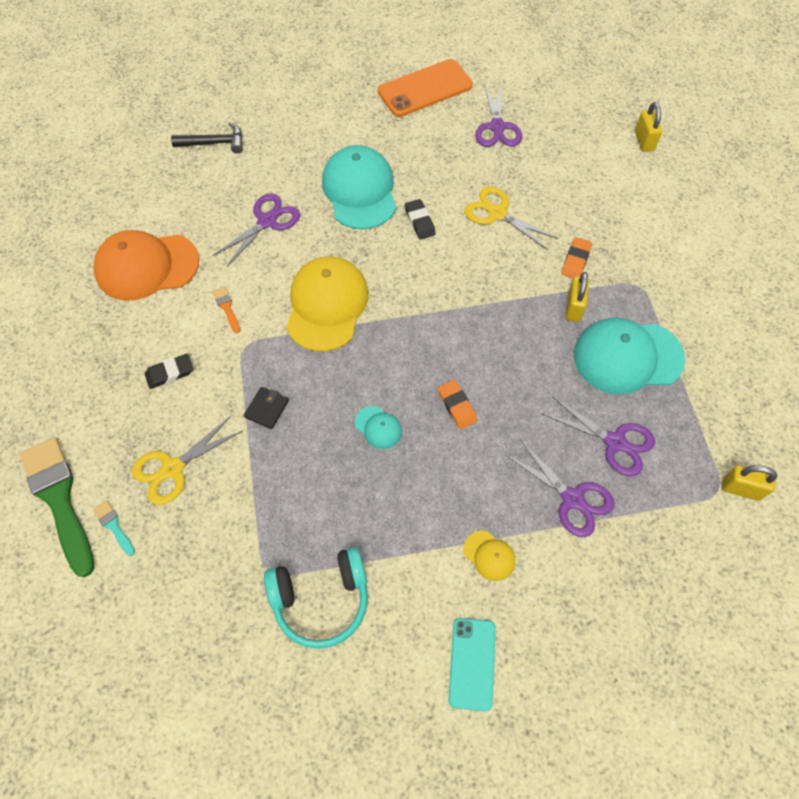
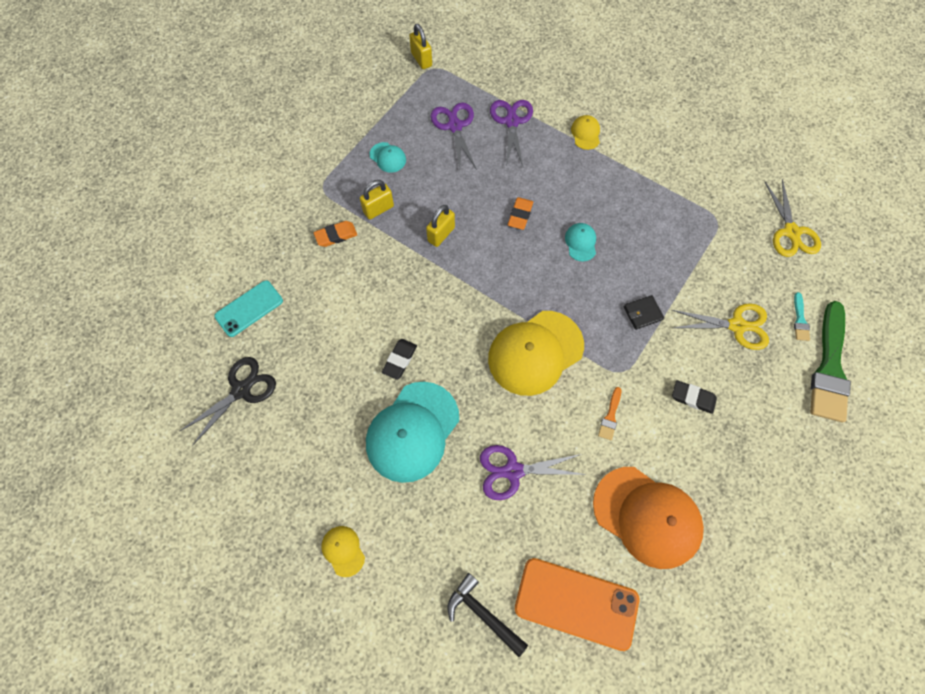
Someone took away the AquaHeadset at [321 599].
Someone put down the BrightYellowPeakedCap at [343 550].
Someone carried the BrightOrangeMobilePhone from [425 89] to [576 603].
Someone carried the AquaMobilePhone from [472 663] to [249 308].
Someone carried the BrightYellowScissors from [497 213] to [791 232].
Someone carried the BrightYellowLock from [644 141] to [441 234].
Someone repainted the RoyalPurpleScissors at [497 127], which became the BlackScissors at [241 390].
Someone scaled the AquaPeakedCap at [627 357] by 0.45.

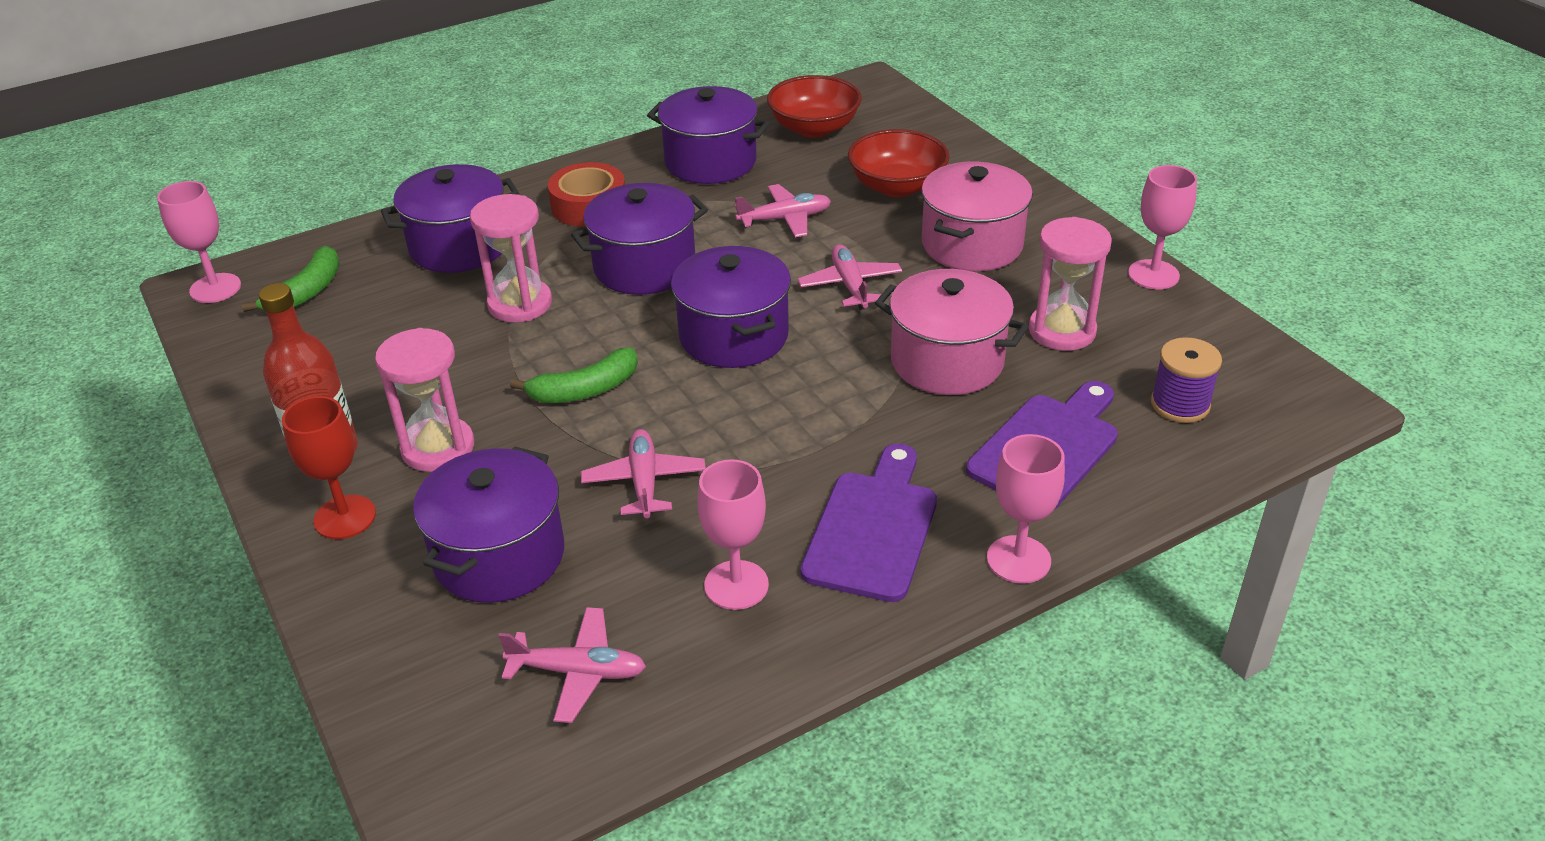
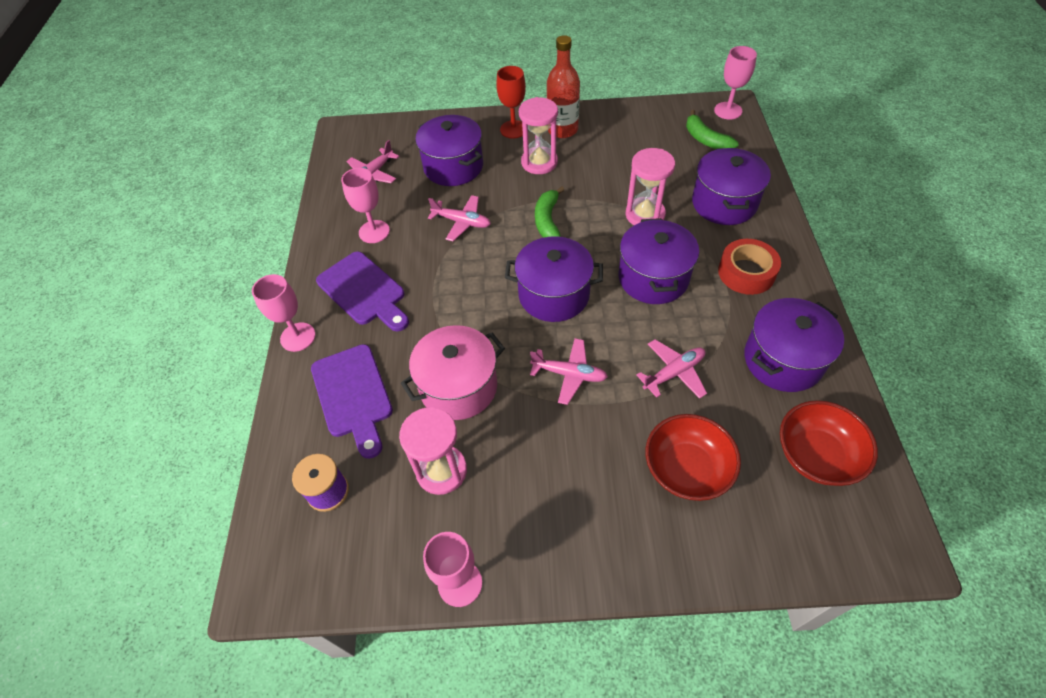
Someone took away the PinkStockpot at [972 244].
Someone rotated the PinkToyPlane at [785 219] by 135 degrees counterclockwise.

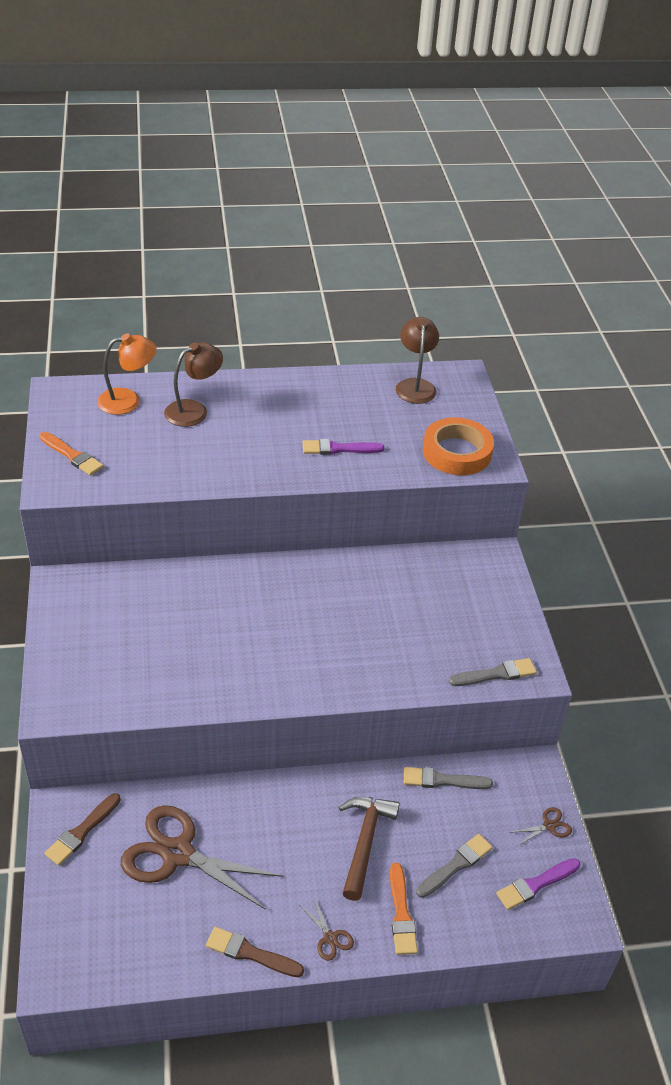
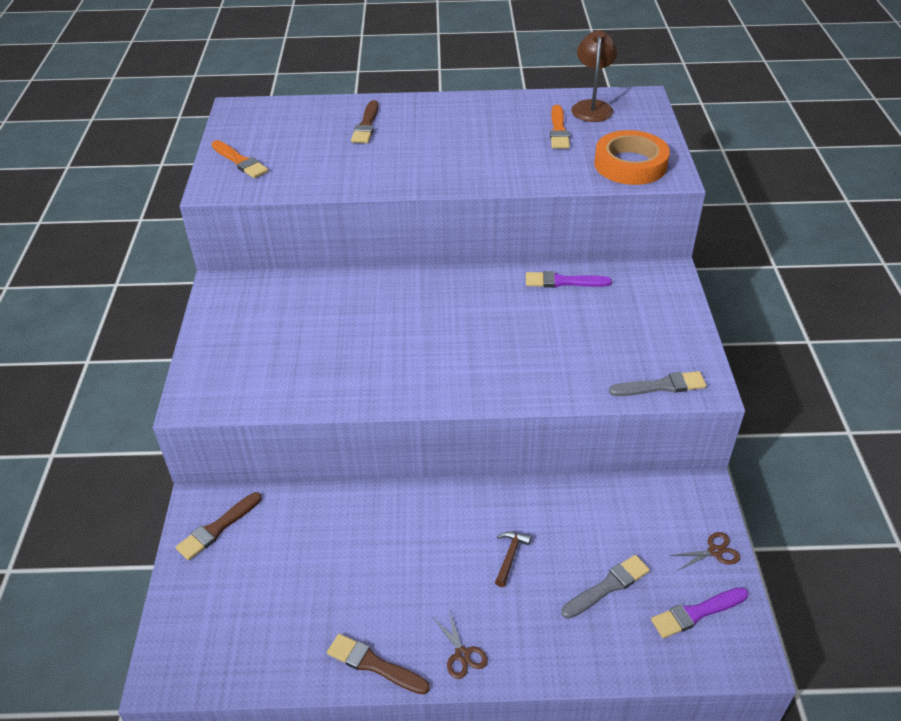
Someone took away the BrightOrangeLamp at [128 400].
Someone took away the RussetScissors at [178 853].
Someone took away the GrayPaintBrush at [442 780].
Someone carried the RoyalPurplePaintBrush from [338 449] to [563 281].
Someone carried the BrightOrangePaintBrush from [401 913] to [558 130].
Someone swapped the RussetLamp at [194 410] for the RussetPaintBrush at [366 125].
Someone scaled the RussetClawHammer at [365 842] by 0.52.

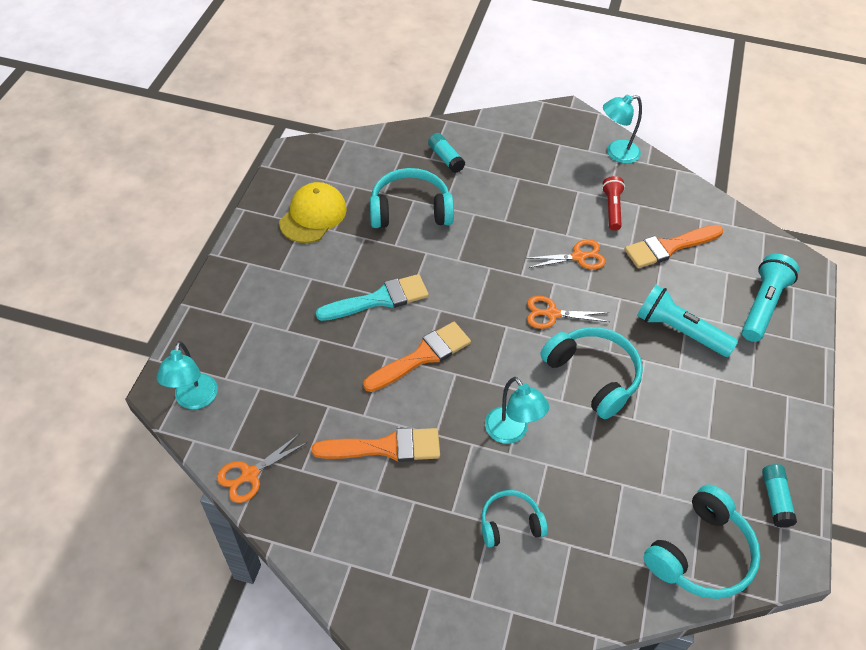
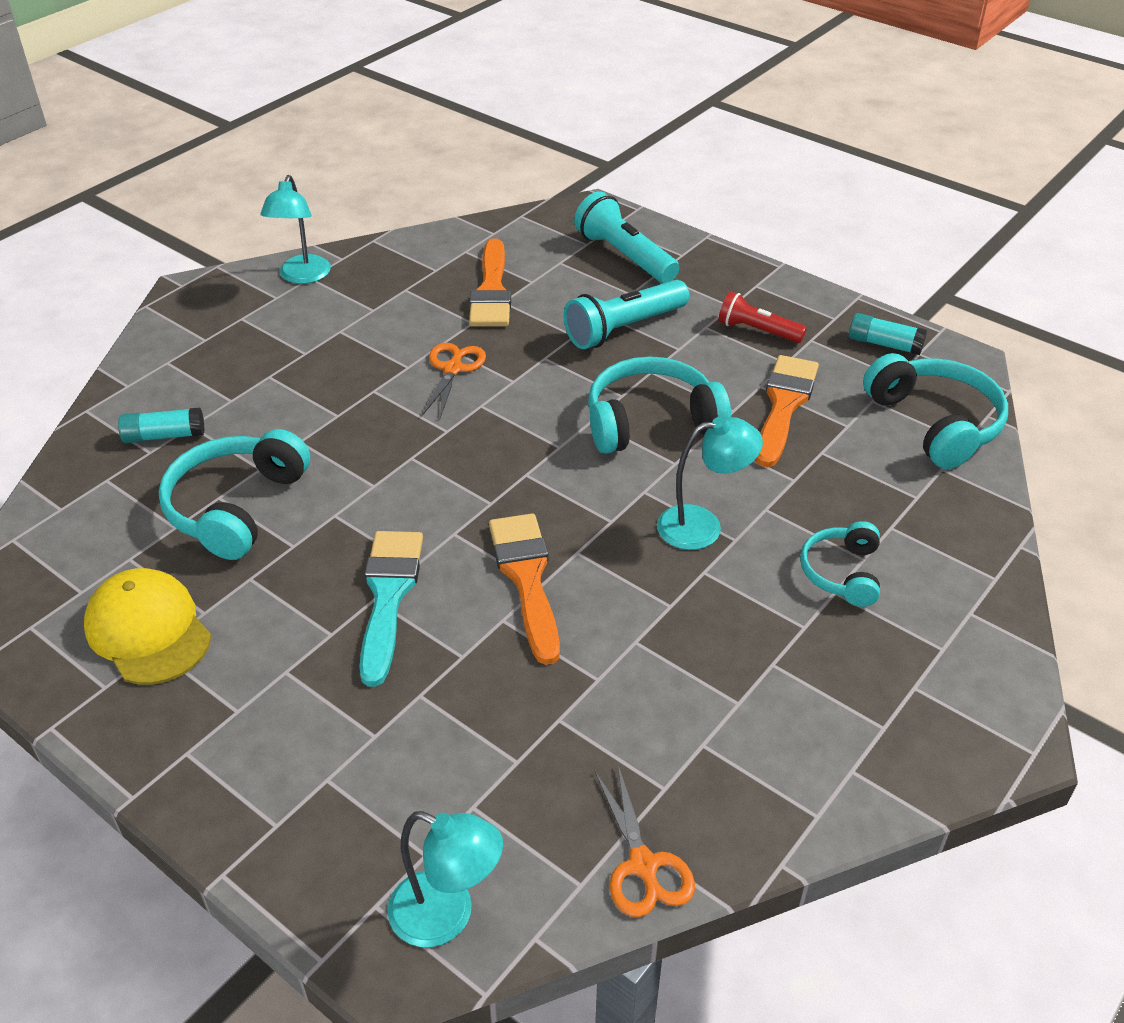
Someone took away the BrightOrangeScissors at [552 314].
Someone carried the BrightOrangePaintBrush from [386 447] to [784 405].
Someone carried the CrimsonPocketTorch from [612 208] to [757 331].

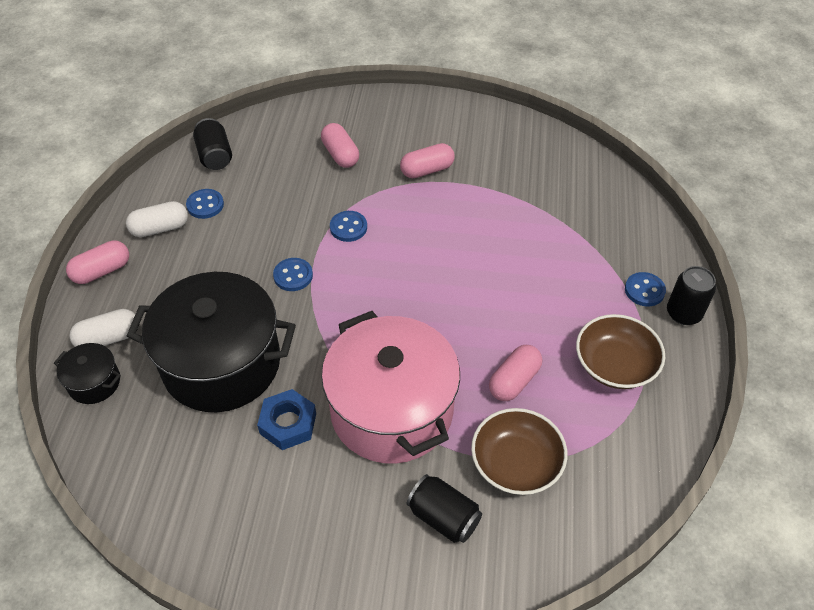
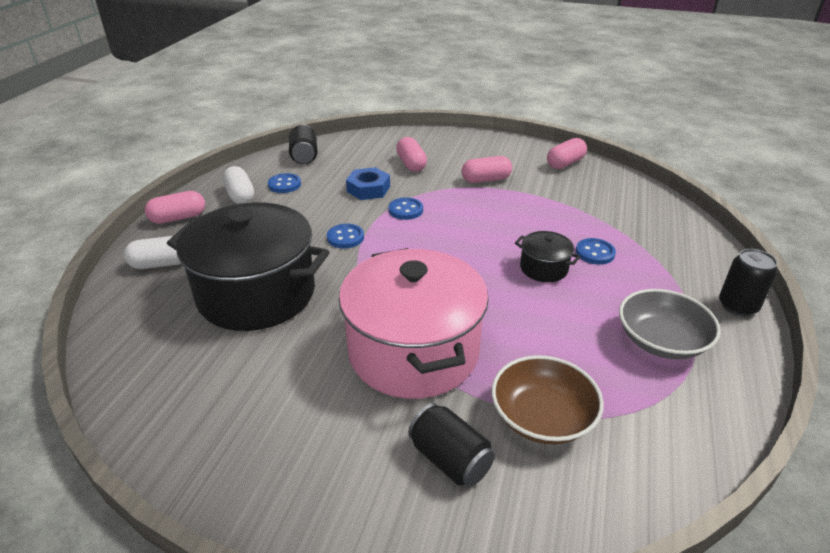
Someone carried the BlackStockpot from [94 382] to [543 268].
Someone carried the RoyalBlueHexagonNut from [288 423] to [368 189].
Someone carried the PinkPillShape from [514 381] to [565 163].
Someone carried the RoyalBlueSewingButton from [644 290] to [595 253].
Someone repainted the RussetDeepDish at [615 364], which became the GrayDeepDish at [661 341].
Someone rotated the PureWhitePillShape at [160 228] by 75 degrees clockwise.

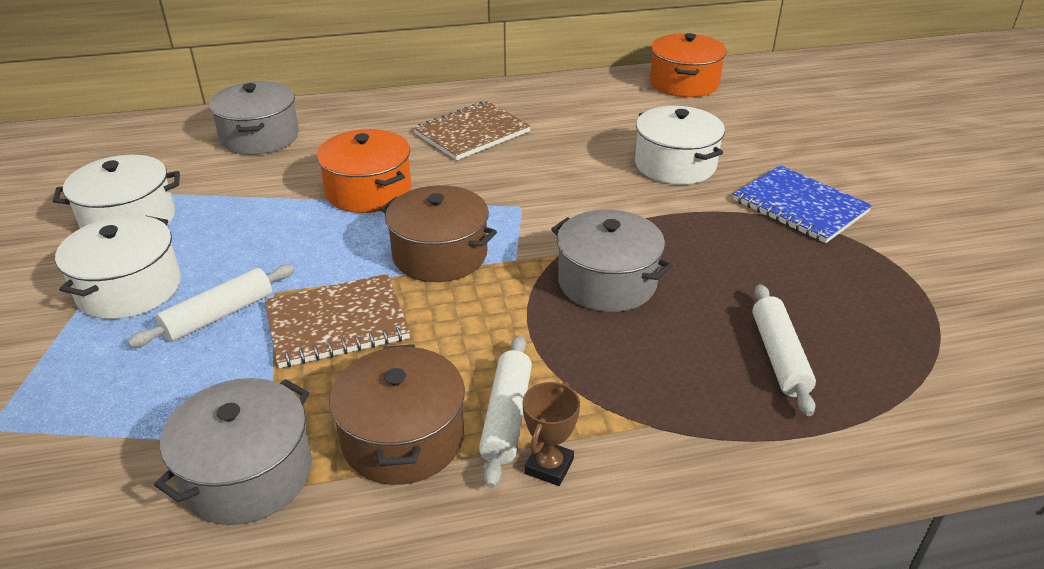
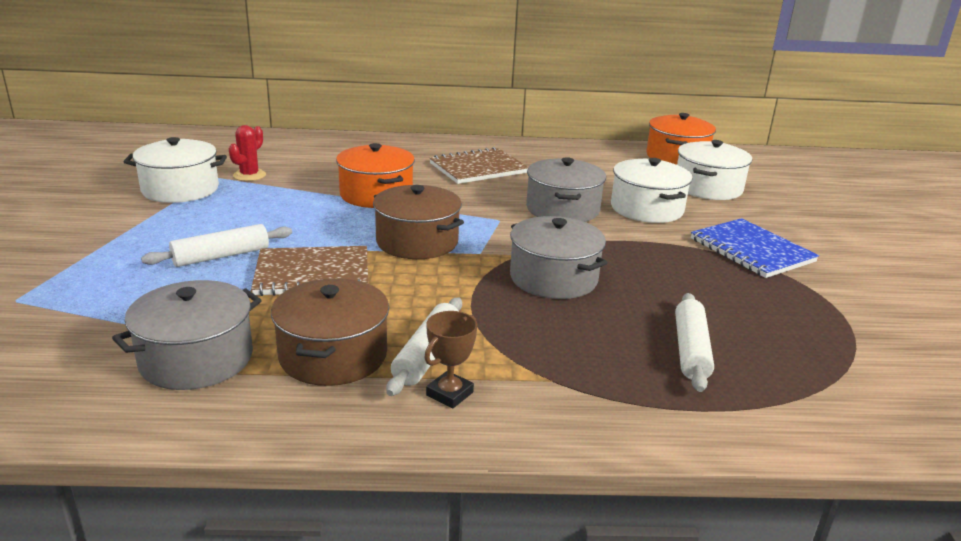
Someone put down the CrimsonSaguaroCactus at [249 175].
Someone carried the PureWhiteStockpot from [129 288] to [708 188].
Someone carried the GrayStockpot from [260 137] to [563 209].

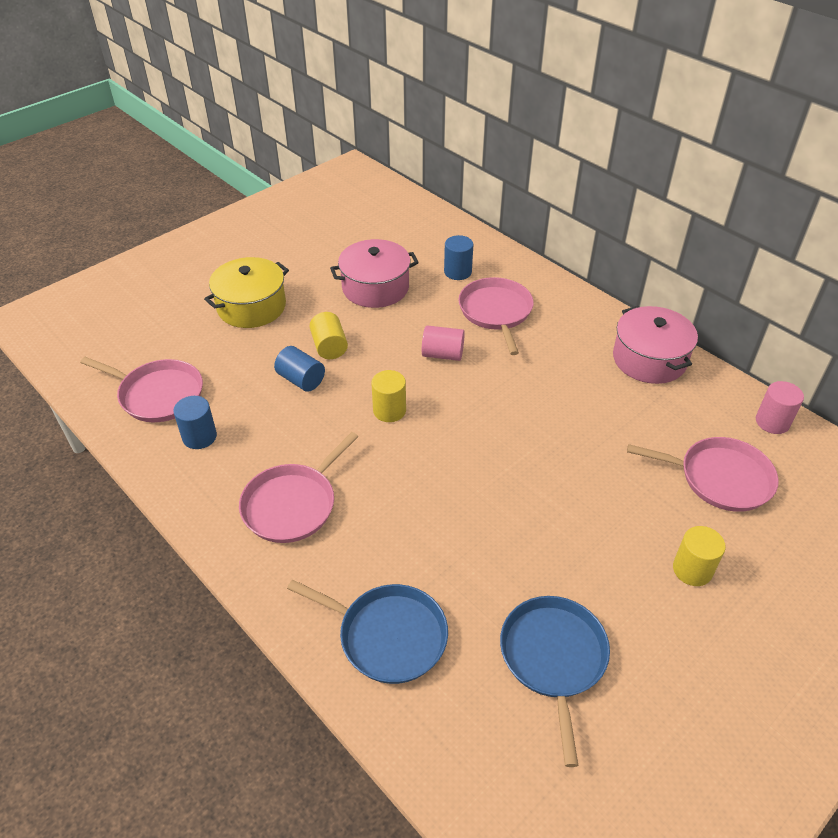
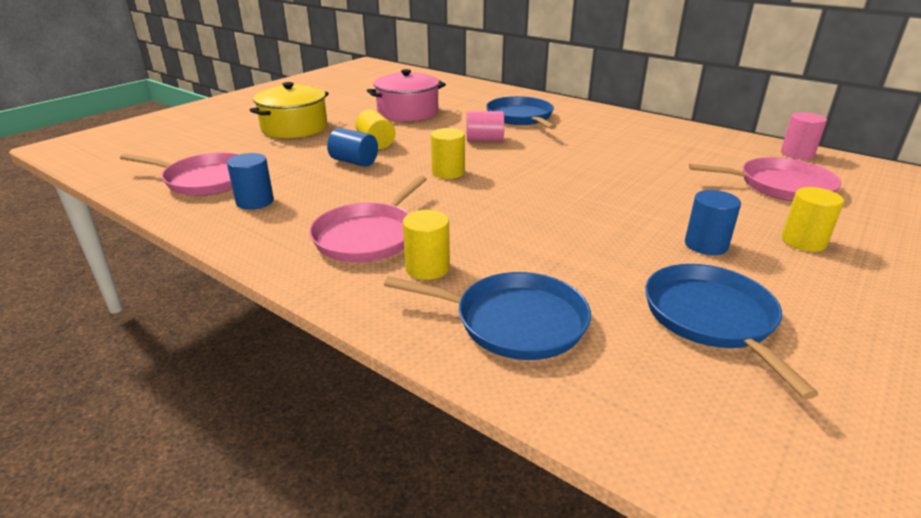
Someone took away the PinkStockpot at [649 359].
Someone put down the BrightYellowCylinder at [427 268].
Someone carried the RoyalBlueCylinder from [457 272] to [706 245].
Someone repainted the PinkFryingPan at [496 312], which became the RoyalBlueFryingPan at [521 117].

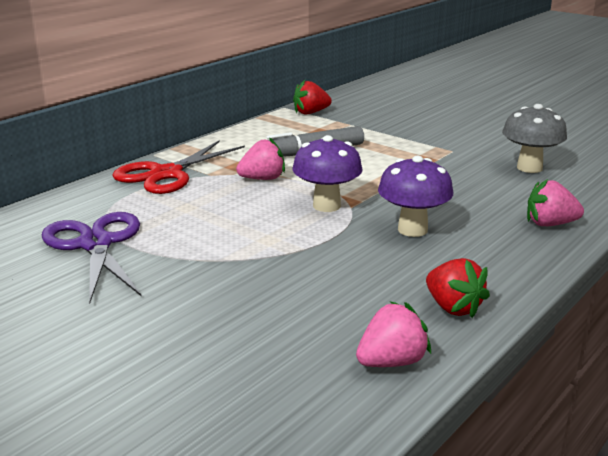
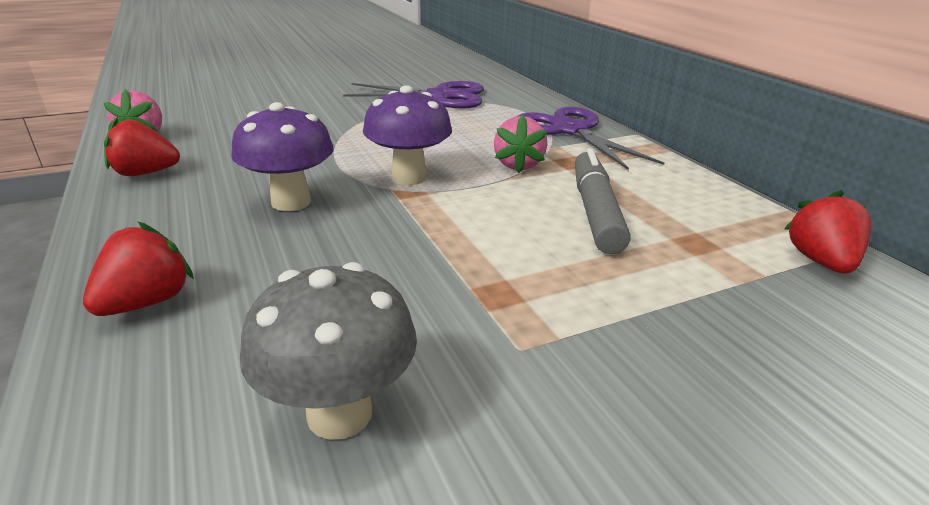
Someone repainted the CrimsonScissors at [166 174], which became the RoyalPurpleScissors at [570 130].
Someone repainted the PinkToyStrawberry at [550 224], which became the CrimsonToyStrawberry at [147 302].

